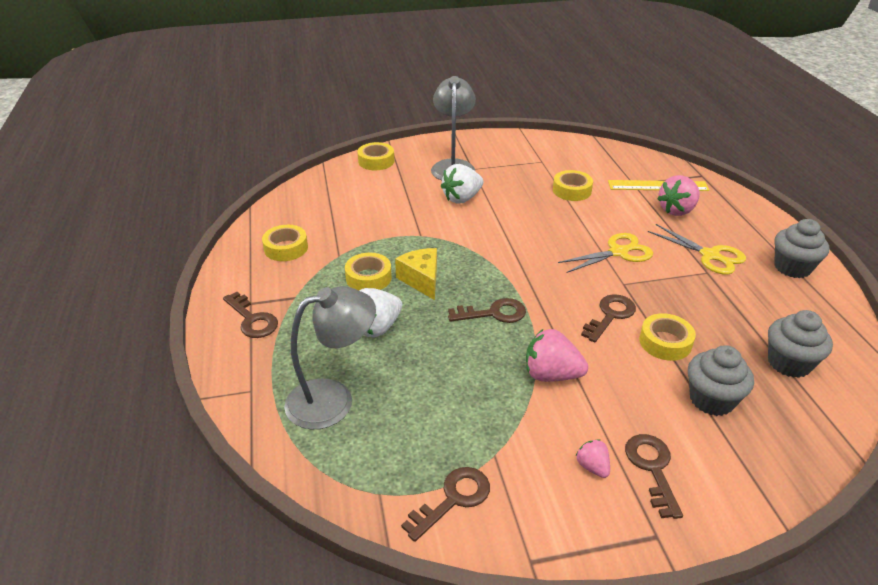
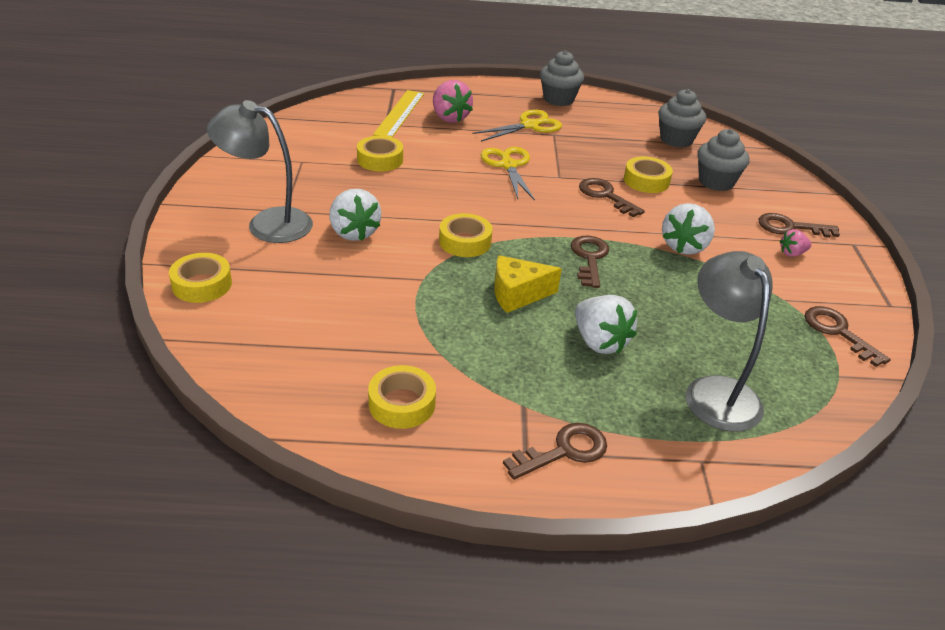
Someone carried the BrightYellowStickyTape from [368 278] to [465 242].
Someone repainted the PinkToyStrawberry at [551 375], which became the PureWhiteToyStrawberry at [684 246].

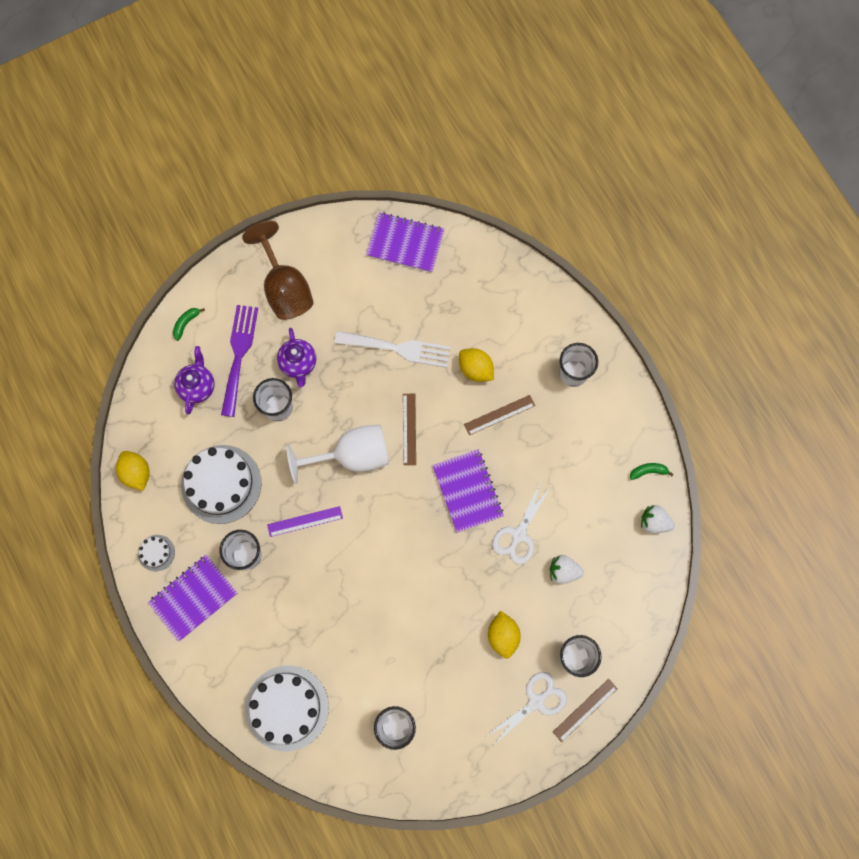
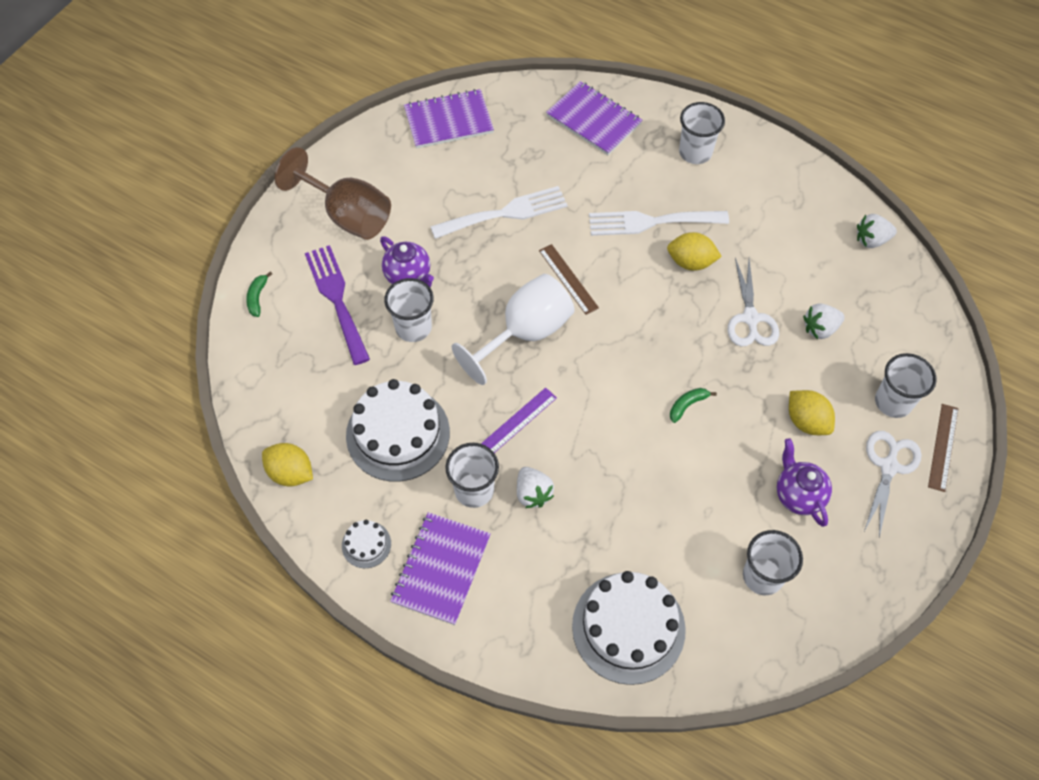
Someone put down the PureWhiteToyStrawberry at [533 493].
Someone carried the RoyalPurpleChinaTeapot from [197 386] to [798 495].
Someone carried the RoyalPurpleExerciseBook from [467 491] to [593 120].
Someone carried the BrightYellowLemon from [475 369] to [691 262].
Someone carried the EmeraldToyBanana from [648 471] to [687 405].
Someone swapped the RussetMeasuringStick at [499 415] for the PureWhiteDinnerFork at [651 222].

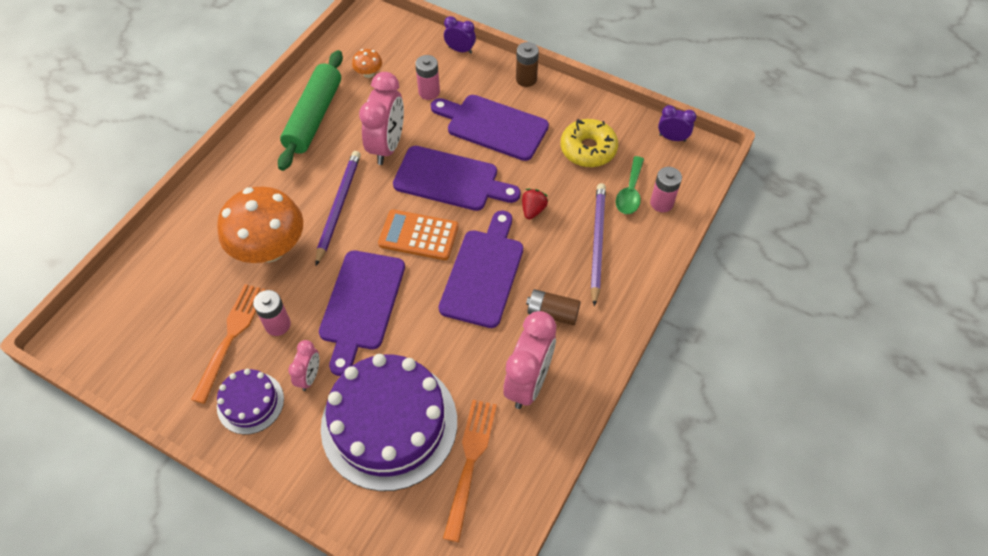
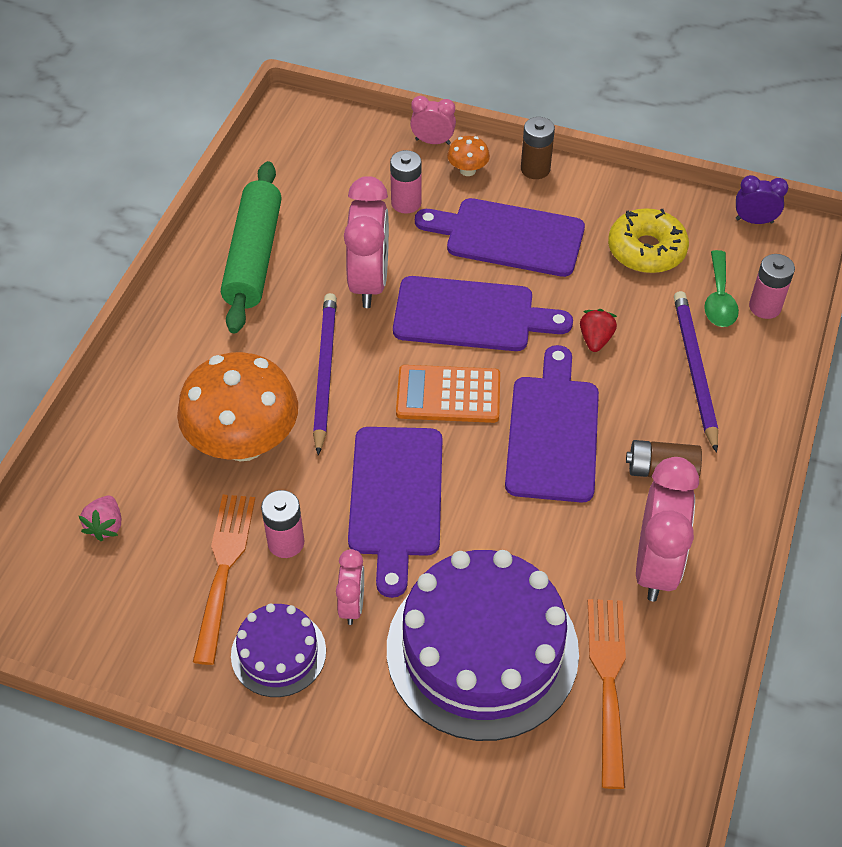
Someone put down the PinkToyStrawberry at [106 526].
Someone carried the BrightOrangeFungus from [369 73] to [467 170].
Someone repainted the RoyalPurpleBedsideClock at [460 50], which became the PinkBedsideClock at [433 141].

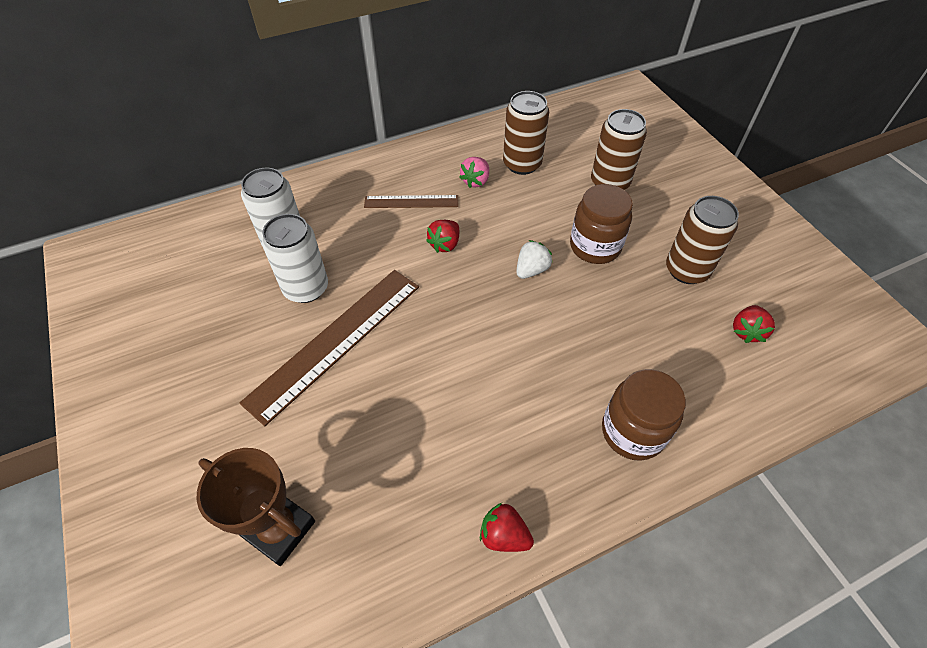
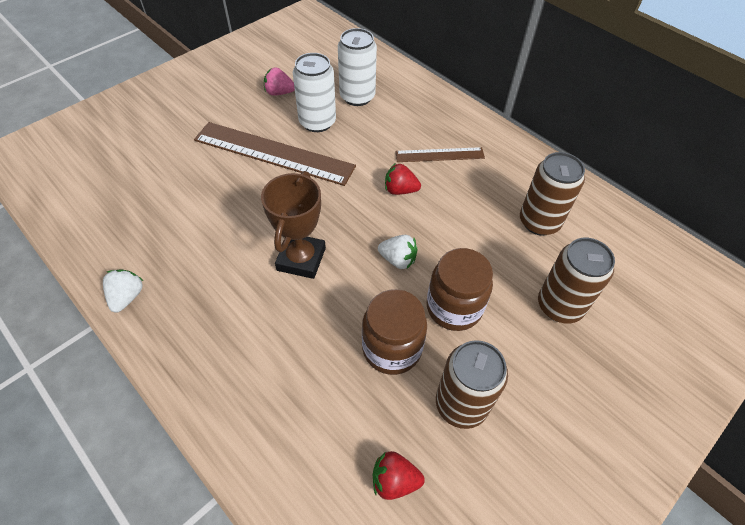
Someone carried the RussetPrizeCup from [279 529] to [301 259].
Someone carried the PinkToyStrawberry from [475 181] to [279 93].
Someone carried the RussetPreserveJar from [632 432] to [392 348].
Someone repainted the CrimsonToyStrawberry at [504 535], which became the PureWhiteToyStrawberry at [127 297].
Someone rotated the RussetMeasuringStick at [411 201] by 75 degrees counterclockwise.

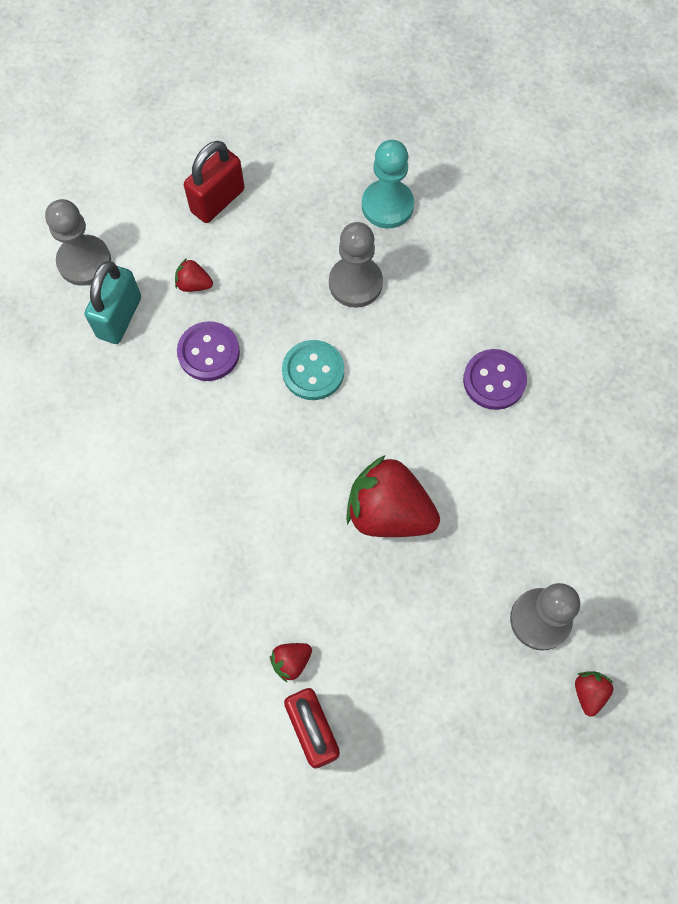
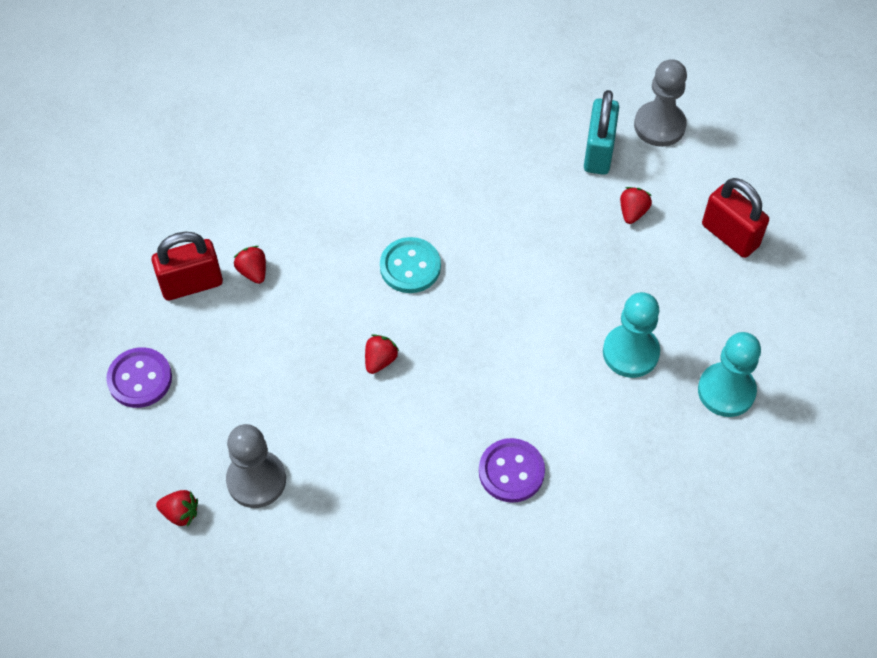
Someone carried the RoyalPurpleSewingButton from [208 352] to [140 379].
Someone carried the AquaSewingButton from [313 371] to [410 267].
Someone repainted the GrayGamePawn at [355 283], which became the AquaGamePawn at [630 352].
Someone rotated the AquaLock at [119 317] by 75 degrees clockwise.
Someone scaled the CrimsonToyStrawberry at [389 512] by 0.45.

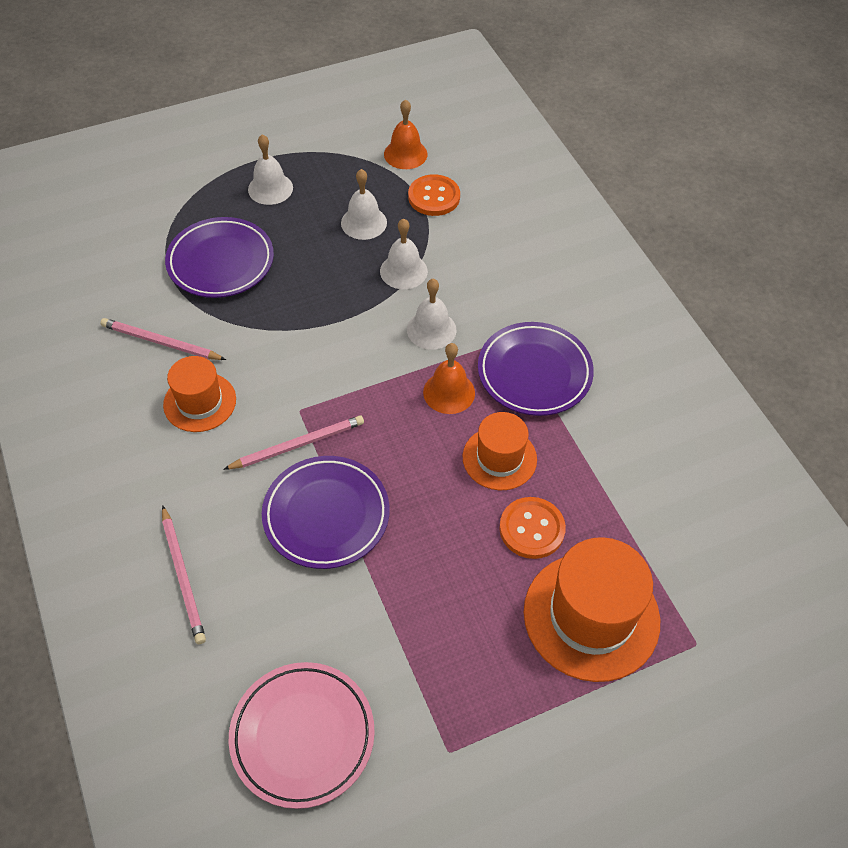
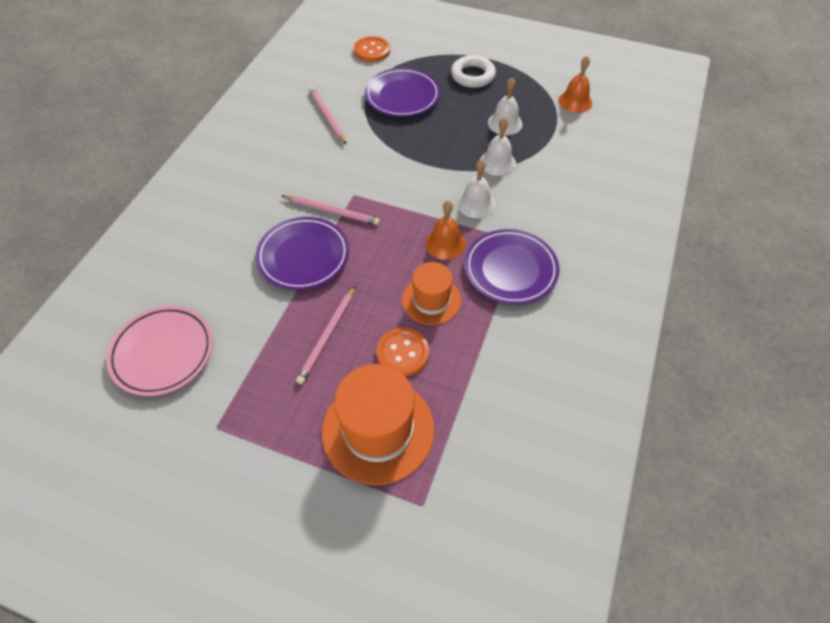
Someone took away the BrightOrangeHat at [200 402].
Someone carried the PinkLeadPencil from [183 576] to [327 336].
Someone carried the BrightOrangeSewingButton from [434 197] to [372 50].
Someone swapped the PureWhiteSchoolBell at [270 188] for the PureWhiteTorus at [472 75].

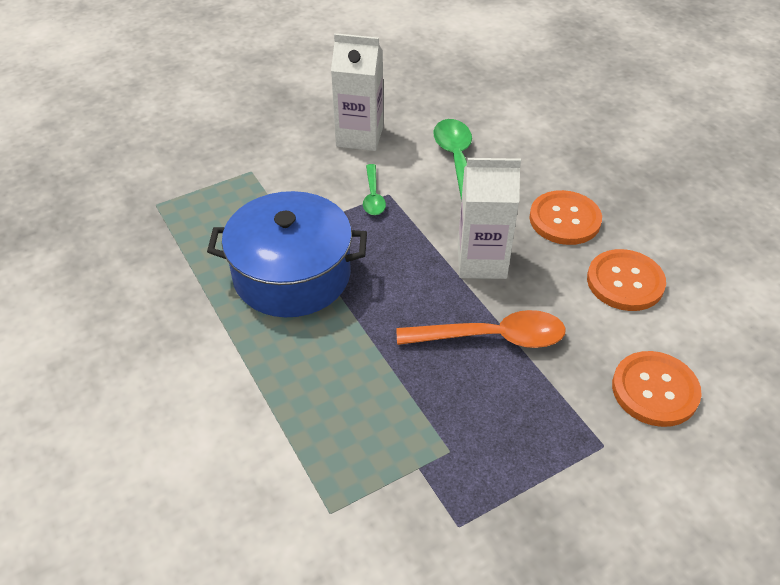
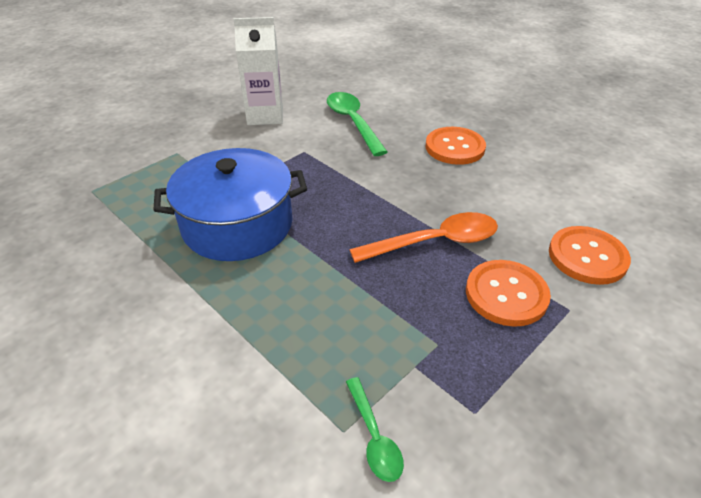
Someone took away the PureWhiteCarton at [481 261].
Someone carried the EmeraldTablespoon from [373 196] to [374 436].
Someone carried the BrightOrangeSewingButton from [625 282] to [506 294].

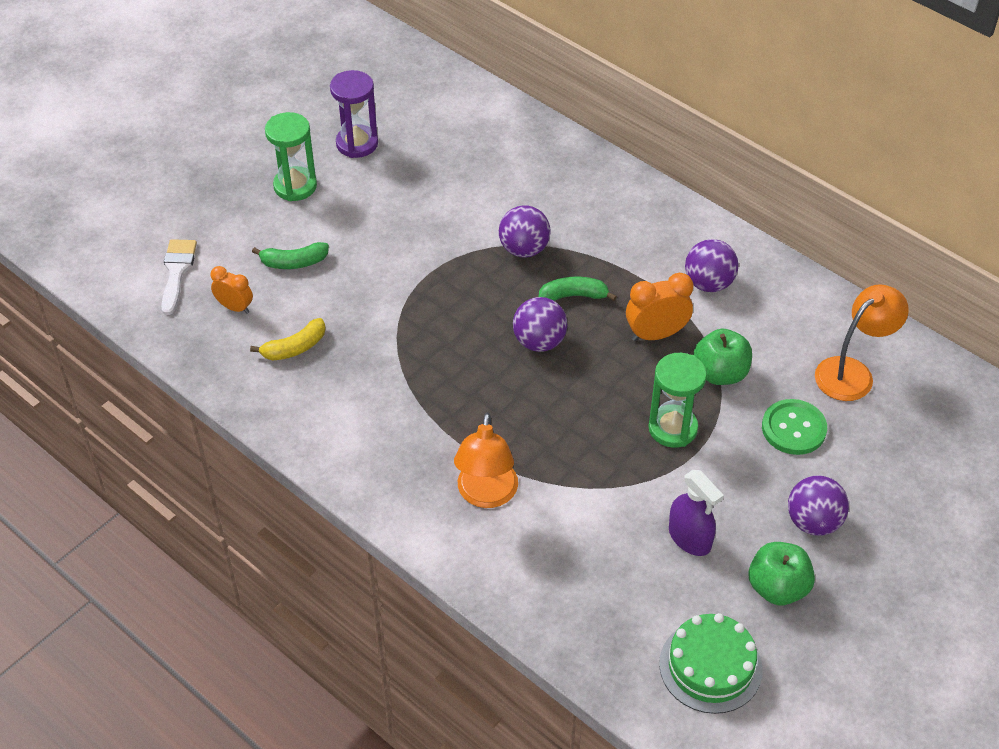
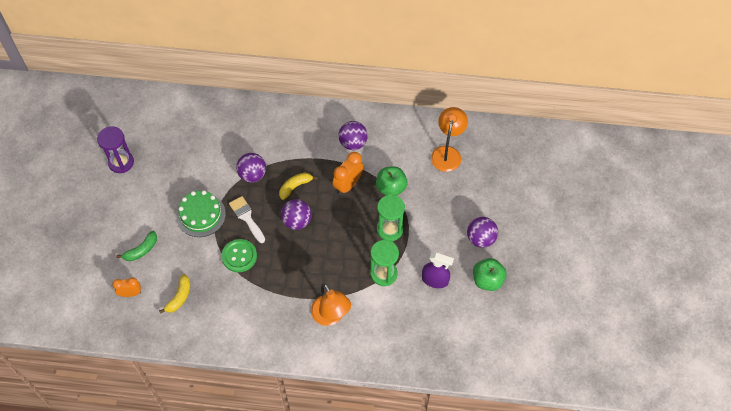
Someone carried the PureWhitePaintBrush from [177 271] to [246 217].
Someone carried the EmeraldSandglass from [295 186] to [383 274].
Someone carried the EmeraldGateau from [710 666] to [201 215].
Someone carried the EmeraldSewingButton from [793 428] to [239 256].
Someone repainted the EmeraldToyBanana at [573 296], which became the BrightYellowToyBanana at [295 187].

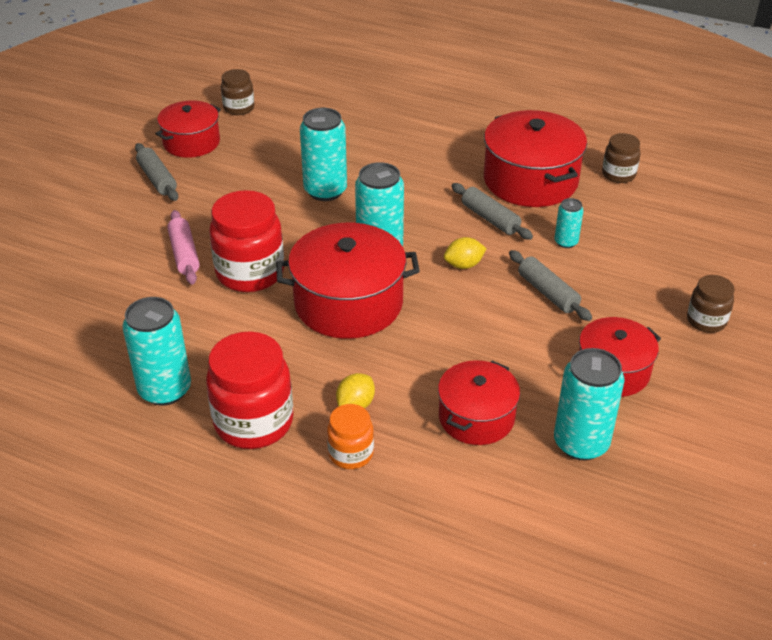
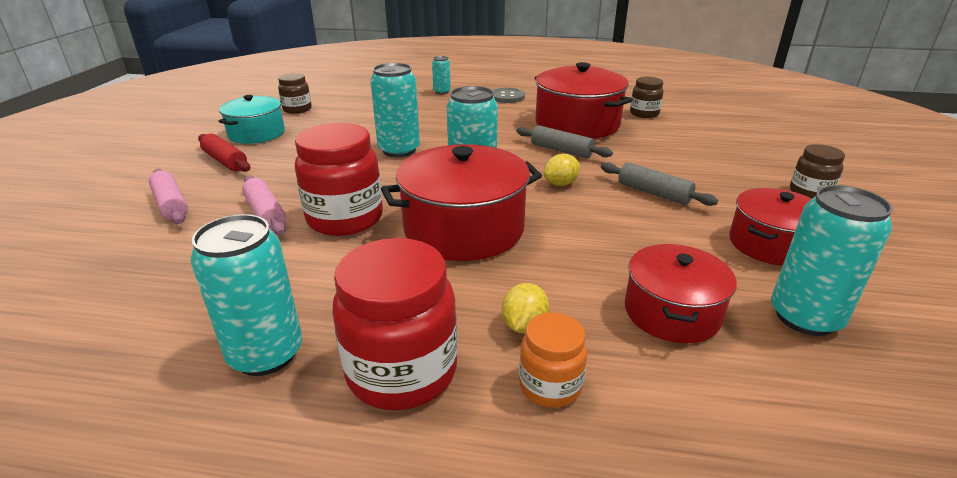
Someone put down the PinkDoughRoller at [171 204].
Someone put down the GraySewingButton at [507 97].
Someone carried the AquaCan from [566 242] to [442 92].
Someone repainted the GrayDoughRoller at [157 179], which became the CrimsonDoughRoller at [225 161].
Someone repainted the CrimsonStockpot at [191 142], which became the AquaStockpot at [256 134].

